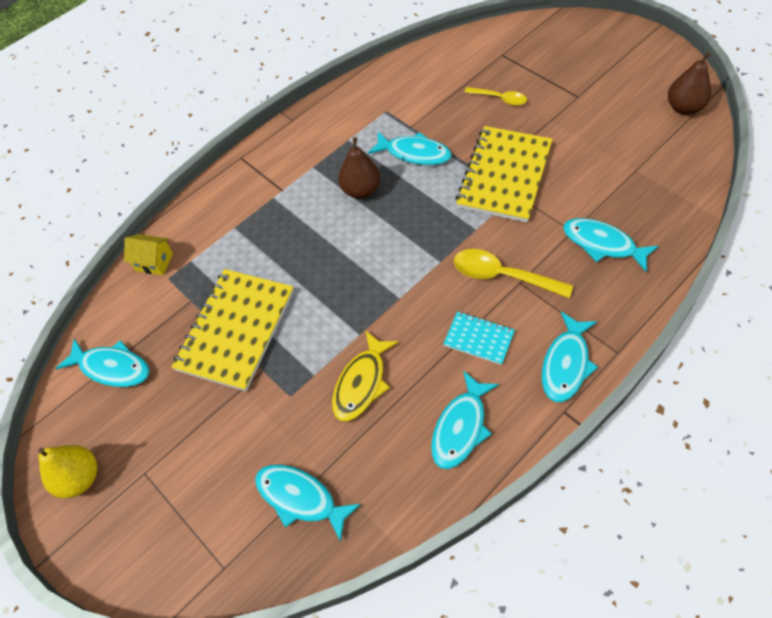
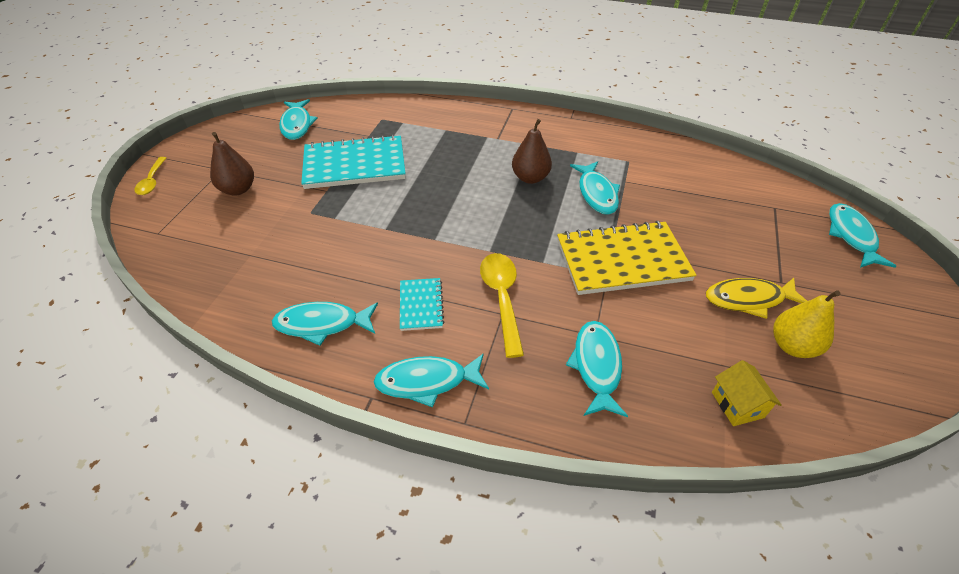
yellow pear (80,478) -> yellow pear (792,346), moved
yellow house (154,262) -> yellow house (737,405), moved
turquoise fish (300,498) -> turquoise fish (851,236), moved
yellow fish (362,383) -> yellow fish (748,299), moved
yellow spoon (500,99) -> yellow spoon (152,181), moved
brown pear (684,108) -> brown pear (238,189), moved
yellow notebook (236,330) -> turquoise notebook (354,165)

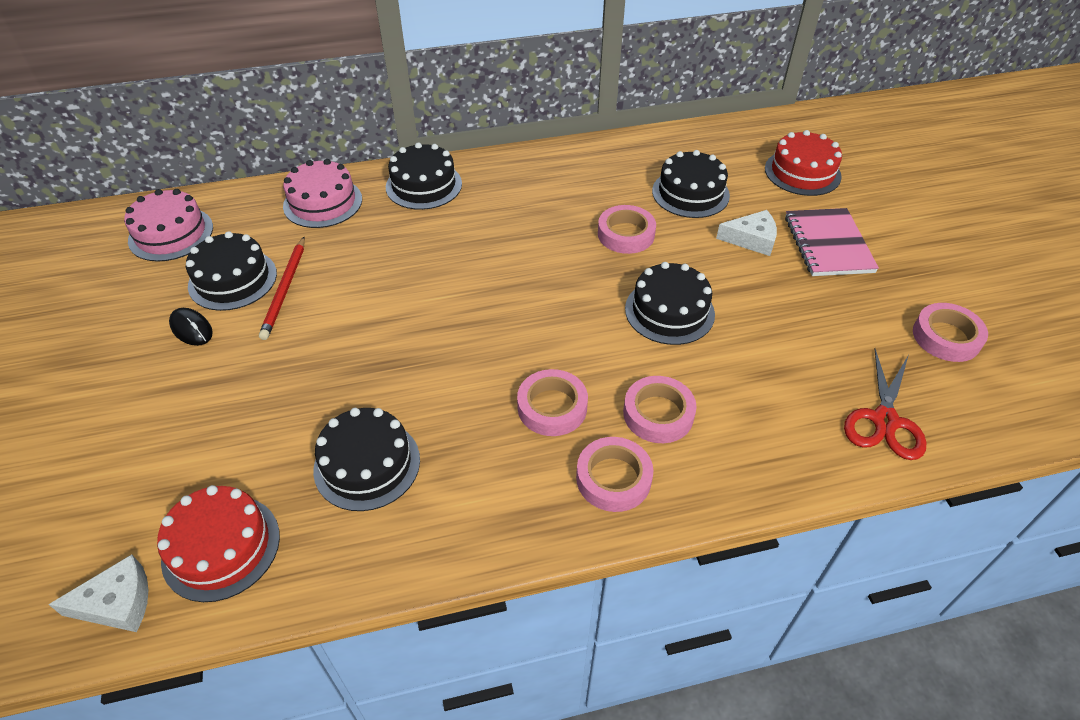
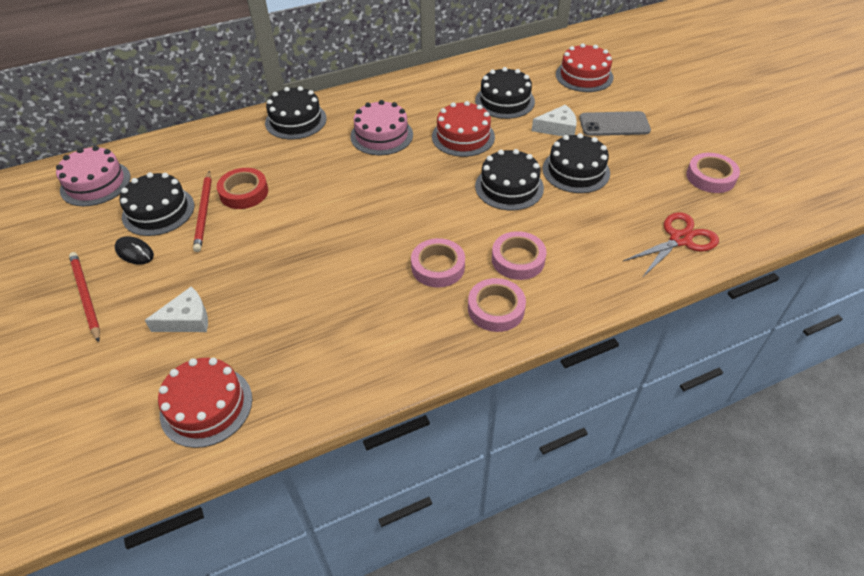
none -> red pencil (86,296)
none -> red tape (244,192)
white cheese (117,603) -> white cheese (187,319), moved
pink cake (323,202) -> pink cake (381,135), moved
black cake (367,464) -> black cake (576,171), moved
pink tape (626,234) -> red cake (463,136)
pink notebook (828,244) -> grey phone (614,124)
red scissors (884,420) -> red scissors (680,239), 135 degrees counterclockwise

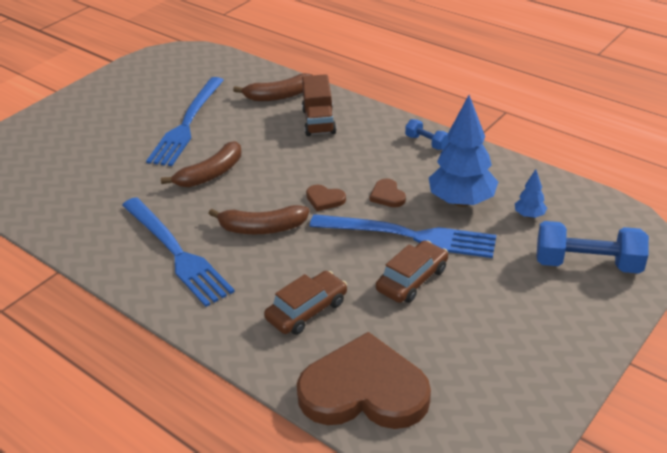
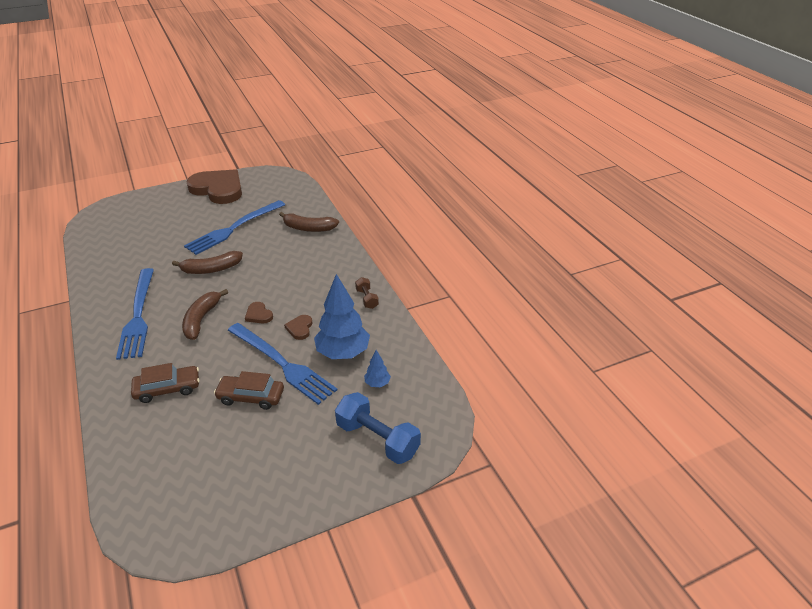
brown truck (319,121) -> none
brown heart (364,390) -> brown heart (218,189), moved
blue dumbbell (426,142) -> brown dumbbell (367,299)
brown banana (262,228) -> brown banana (201,319), 75 degrees clockwise
brown car (412,279) -> brown car (251,397), 150 degrees counterclockwise

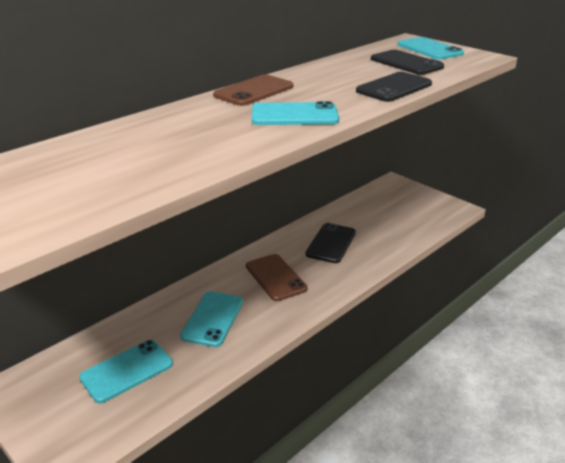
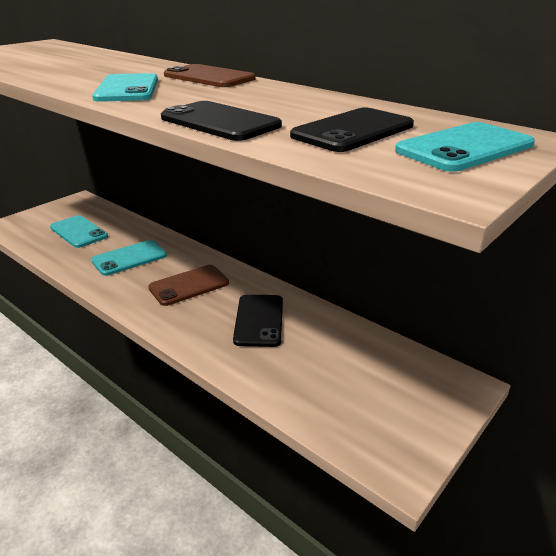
turquoise phone (212,319) -> turquoise phone (129,258), 45 degrees counterclockwise
black phone (331,243) -> black phone (259,320), 75 degrees clockwise

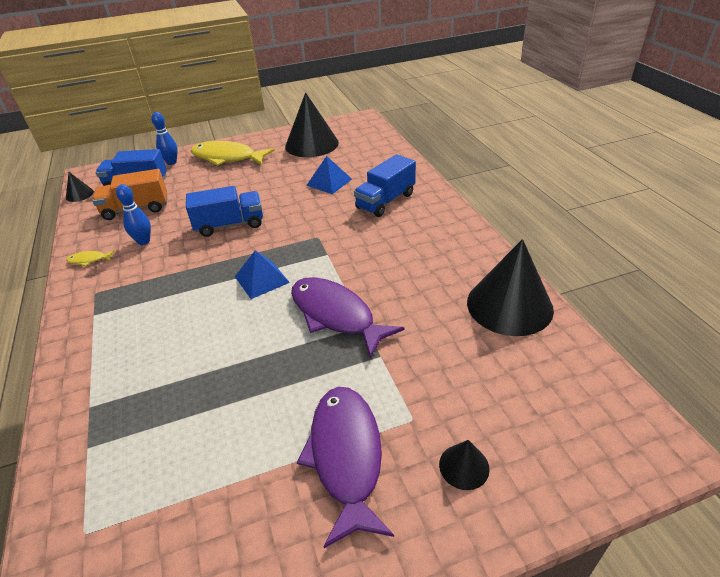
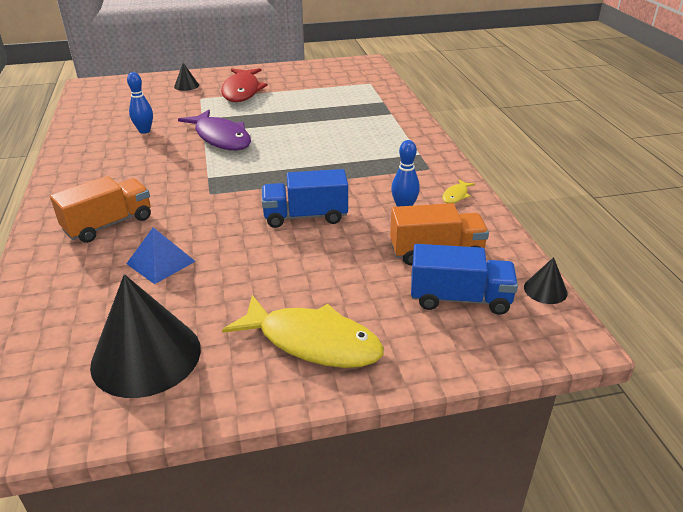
blue pyramid (261,279) -> none
black cone (509,305) -> none
blue bowling pin (171,162) -> blue bowling pin (144,131), moved
purple fish (346,456) -> red fish (242,91)
blue truck (385,201) -> orange truck (109,224)
yellow fish (89,260) -> yellow fish (456,195), 120 degrees clockwise

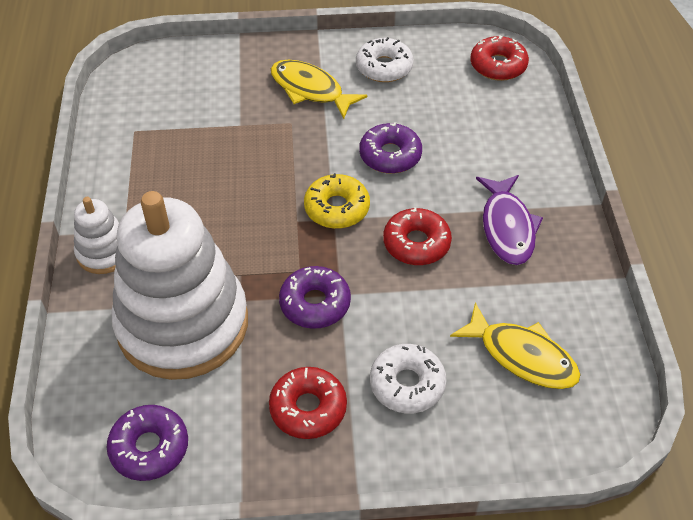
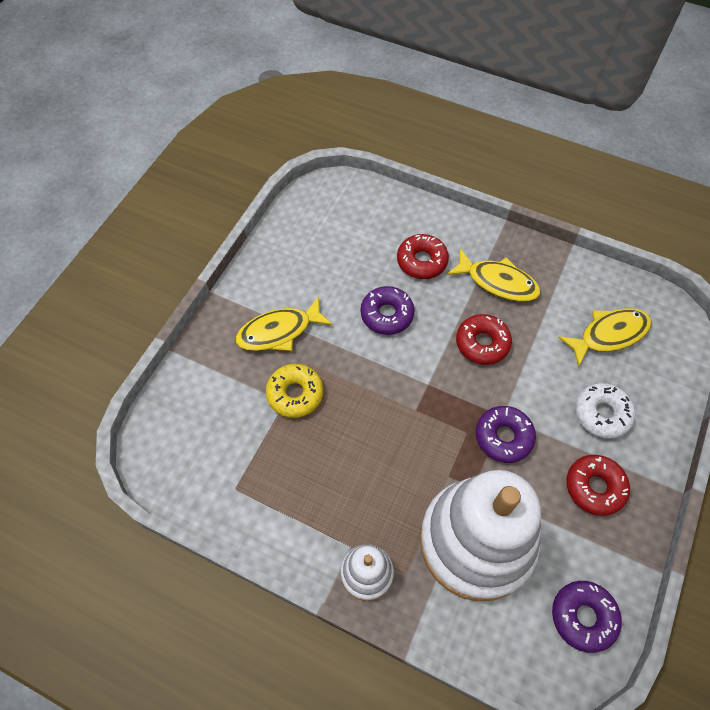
white donut (384,67) -> none
yellow donut (337,208) -> yellow donut (295,394), moved
red donut (498,65) -> red donut (422,261), moved
purple fish (507,227) -> yellow fish (498,282)

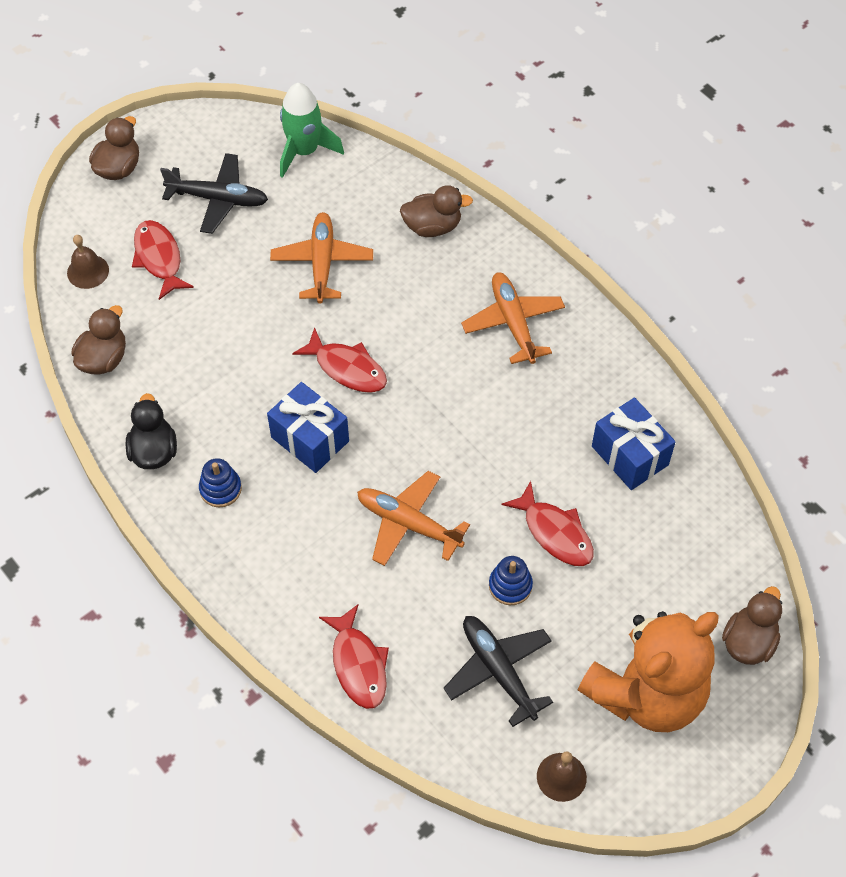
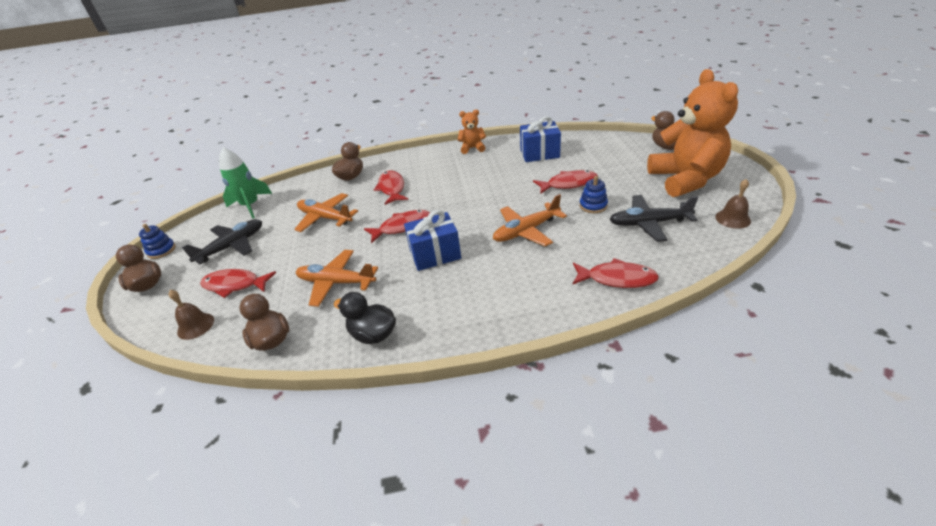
none -> red fish (392,188)
none -> orange teddy bear (472,148)
blue stacking toy (220,489) -> blue stacking toy (161,250), moved
orange plane (513,322) -> orange plane (336,282), moved

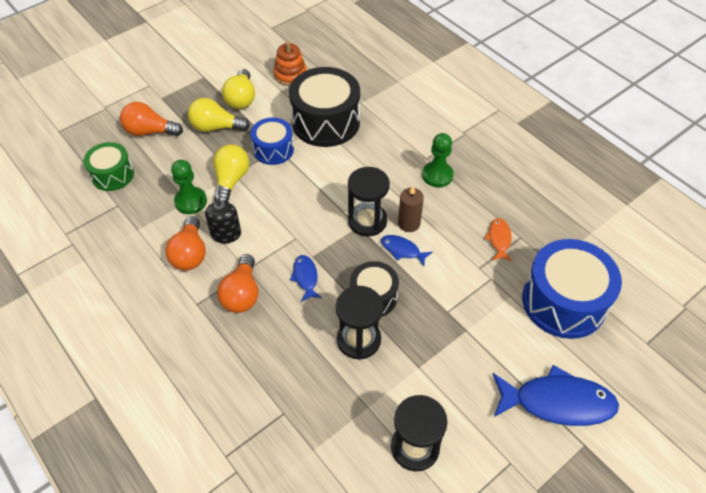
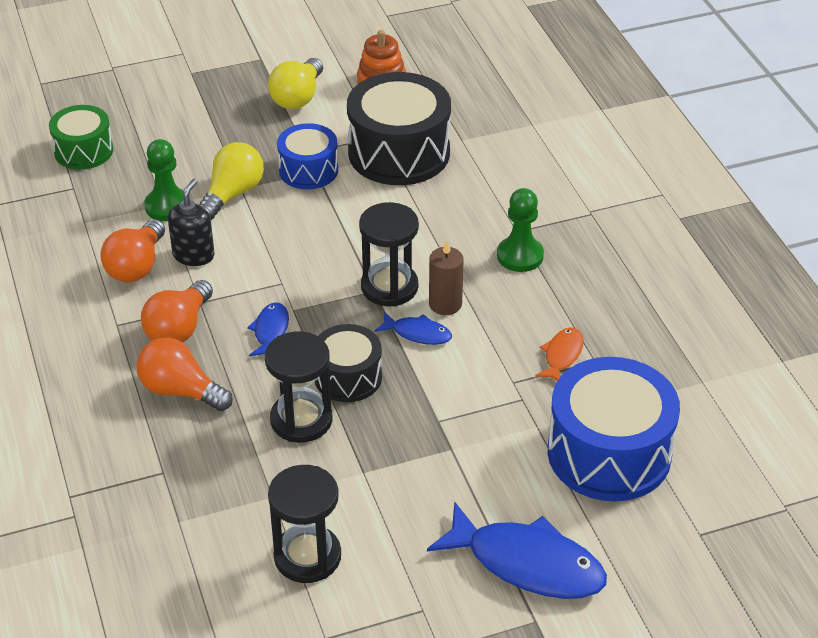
yellow light bulb (216,127) -> none
orange light bulb (150,131) -> orange light bulb (181,391), moved
blue fish (402,250) -> blue fish (418,333), 150 degrees clockwise

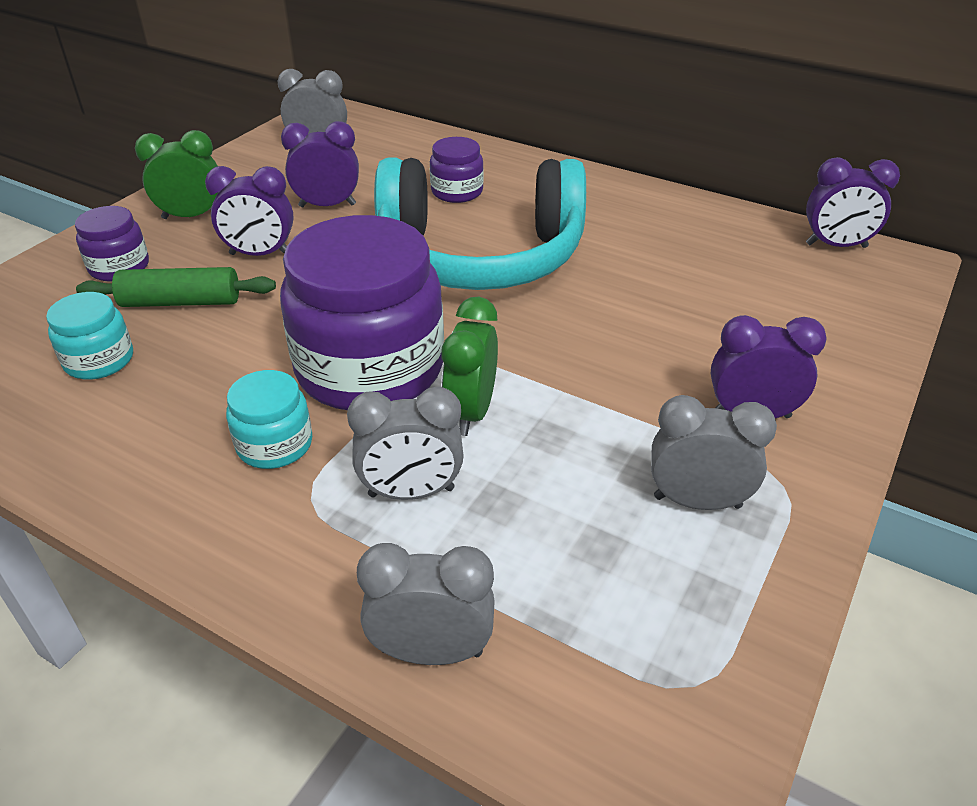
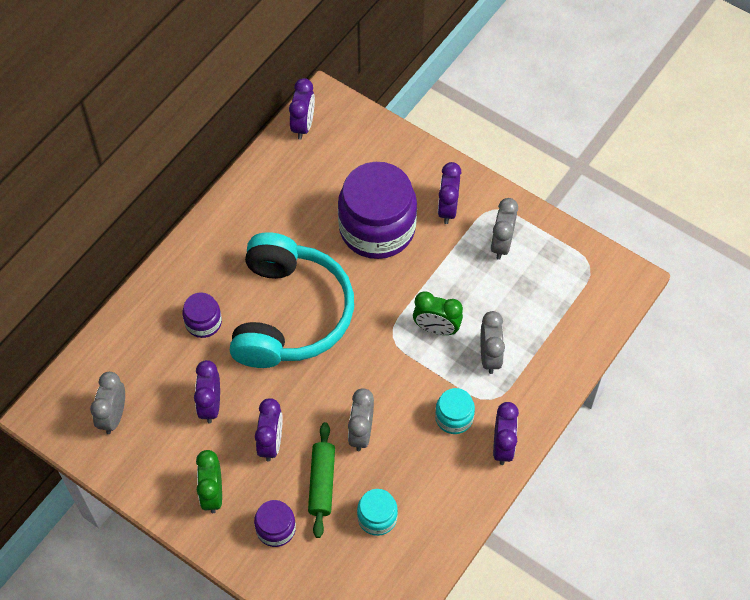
none -> purple clock (503,446)
purple jar (370,368) -> purple jar (377,228), moved
grey clock (431,651) -> grey clock (361,433), moved

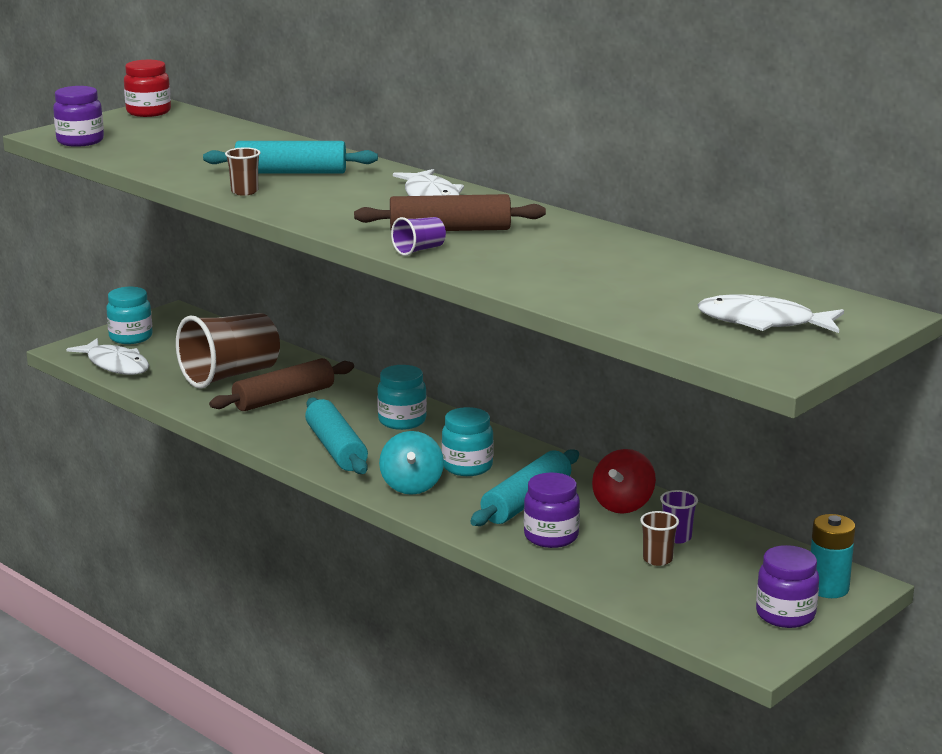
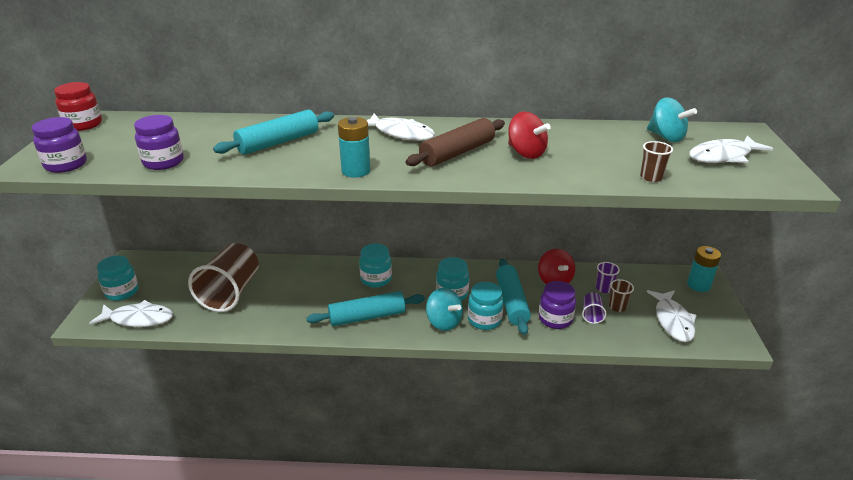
brown rolling pin (284,398) -> none
none -> turquoise battery (356,171)
none -> turquoise jar (484,320)
none -> red spinning top (526,153)
none -> turquoise spinning top (666,137)
none -> white fish (672,321)
brown cup (244,192) -> brown cup (651,177), moved
purple cup (419,250) -> purple cup (591,314), moved
purple jar (785,614) -> purple jar (163,162), moved
turquoise rolling pin (336,449) -> turquoise rolling pin (367,317), 45 degrees counterclockwise

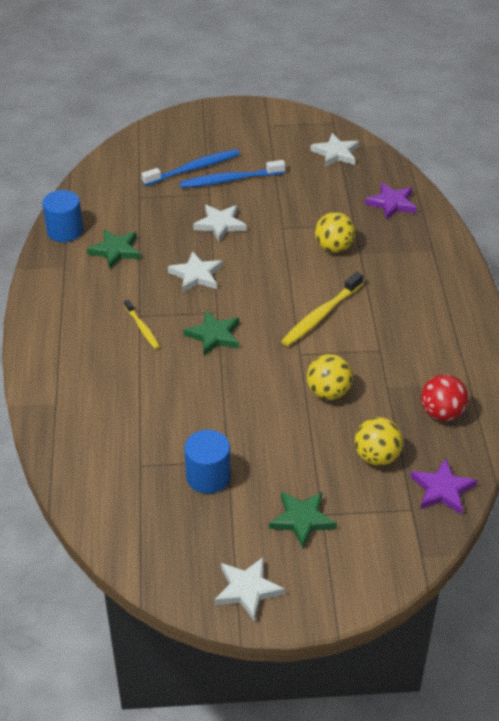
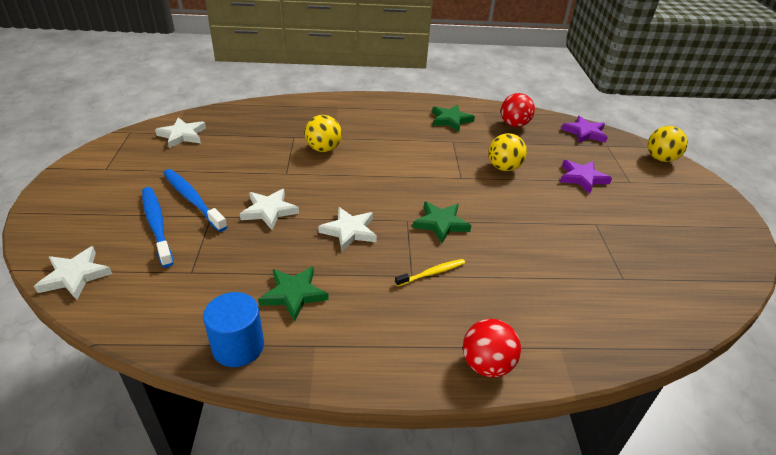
blue cylinder (208,476) -> none
yellow toothbrush (321,315) -> none
none -> red ball (486,364)
white star (247,590) -> white star (75,276), moved
green star (302,520) -> green star (451,120), moved
yellow ball (376,457) -> yellow ball (660,159), moved
purple star (392,204) -> purple star (582,178), moved
blue toothbrush (230,180) -> blue toothbrush (193,200), 150 degrees clockwise

